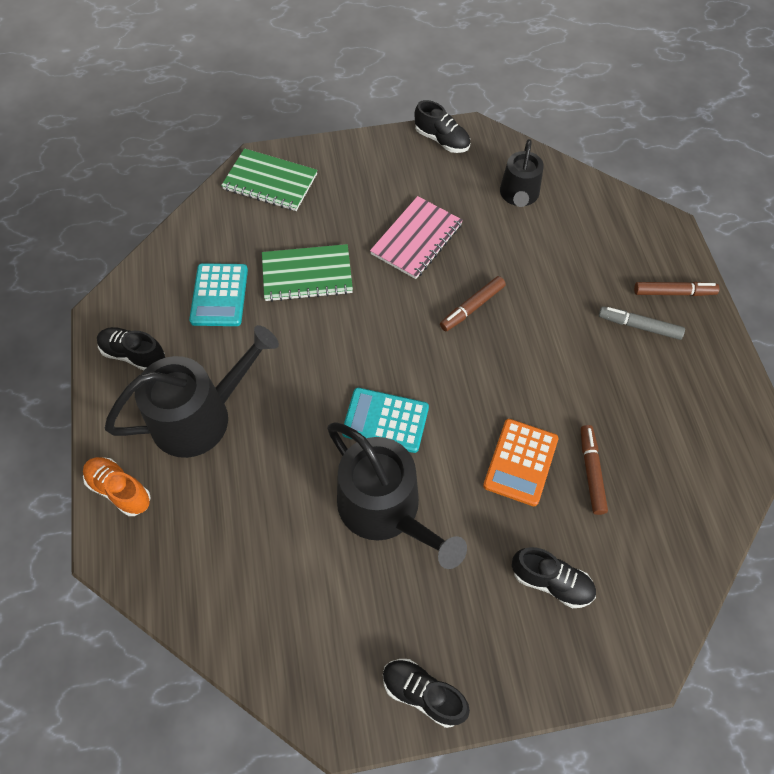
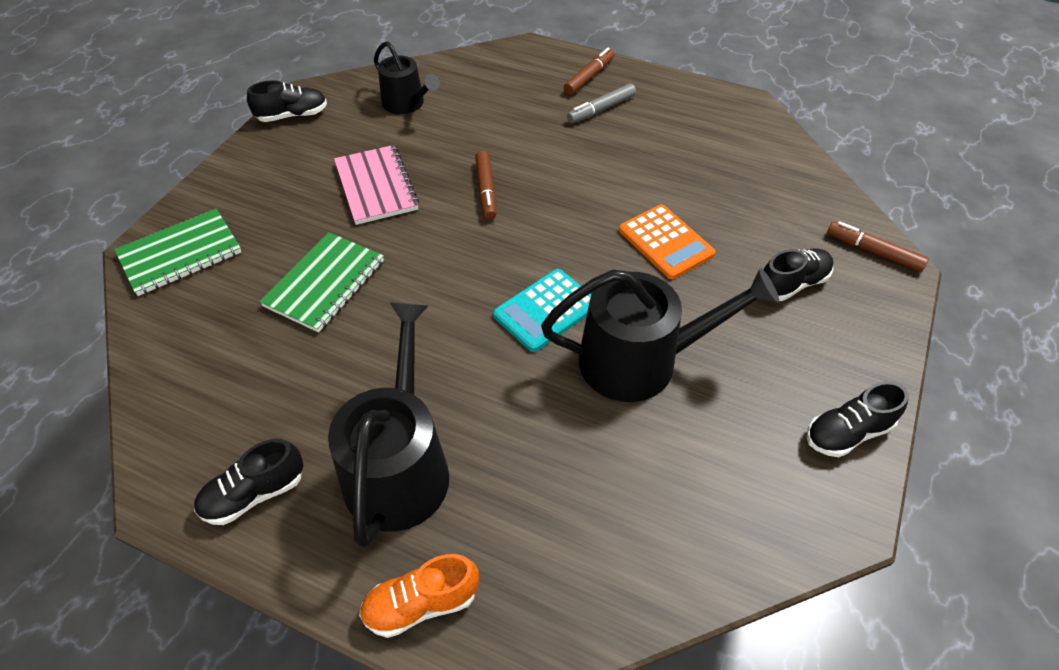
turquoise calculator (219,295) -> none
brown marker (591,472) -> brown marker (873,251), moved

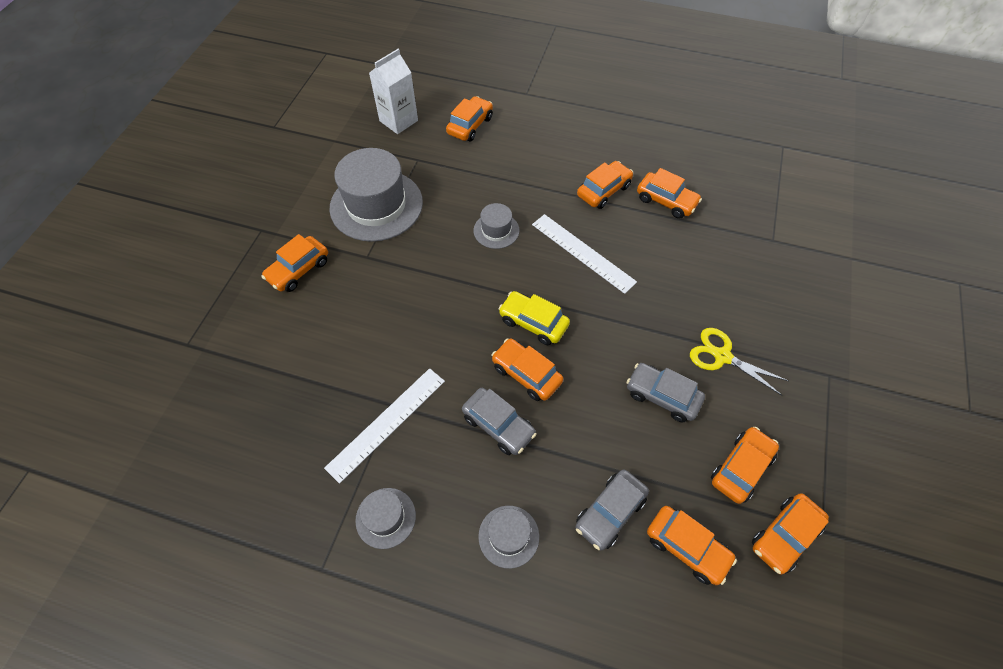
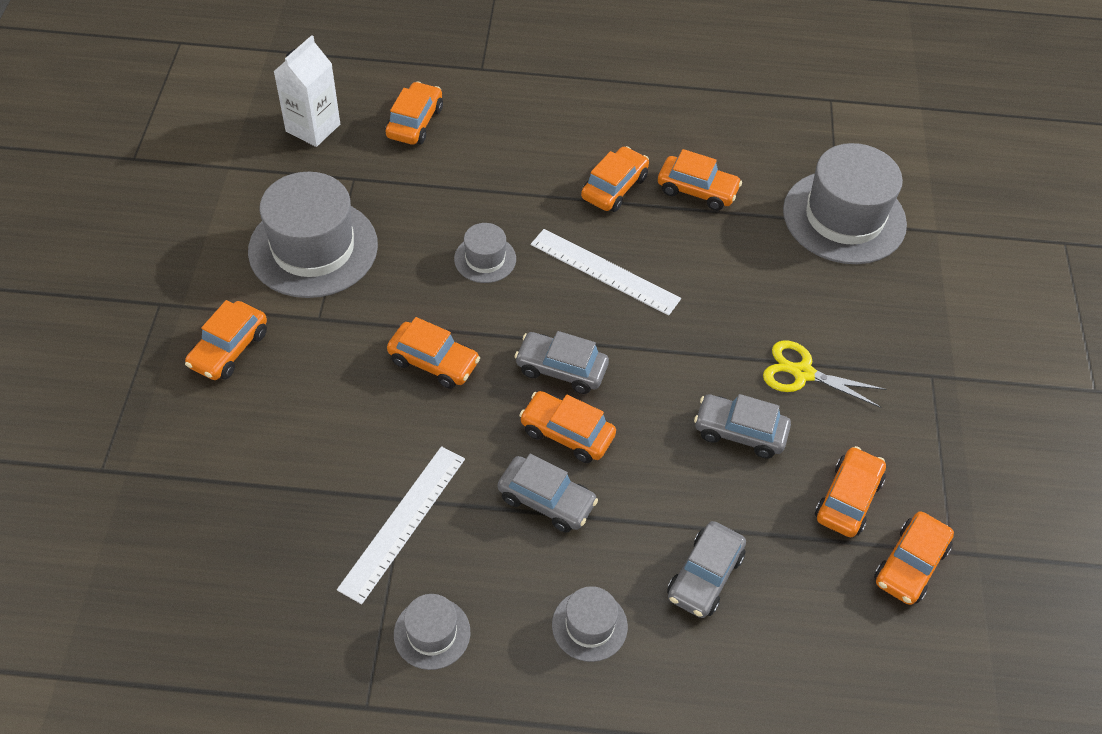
none -> grey hat (844,217)
orange car (686,547) -> orange car (433,362), moved
yellow car (533,323) -> grey car (561,369)

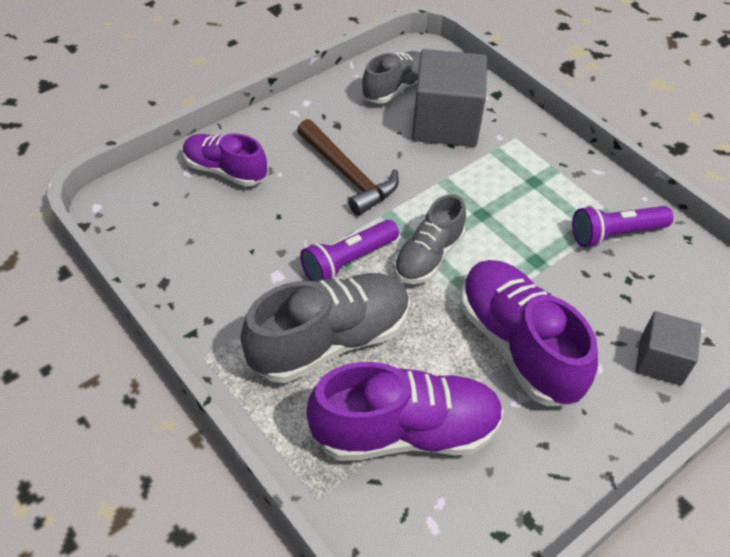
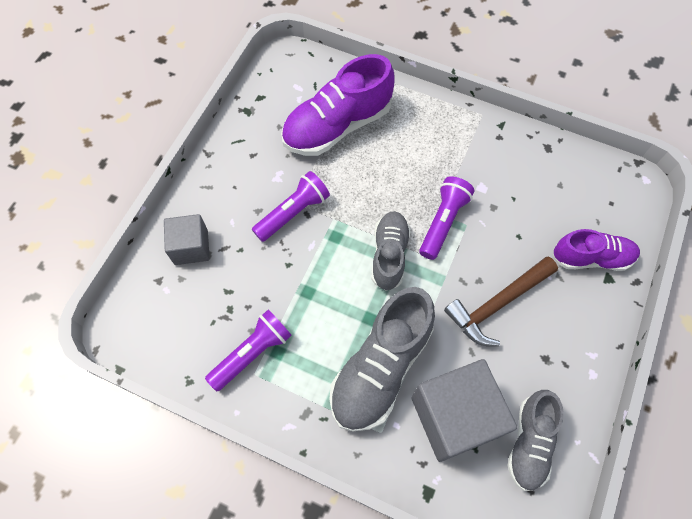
grey shoe (330,341) -> grey shoe (380,367), moved
purple shoe (518,345) -> purple flashlight (293,213)
brown hammer (348,175) -> brown hammer (497,304), 60 degrees counterclockwise

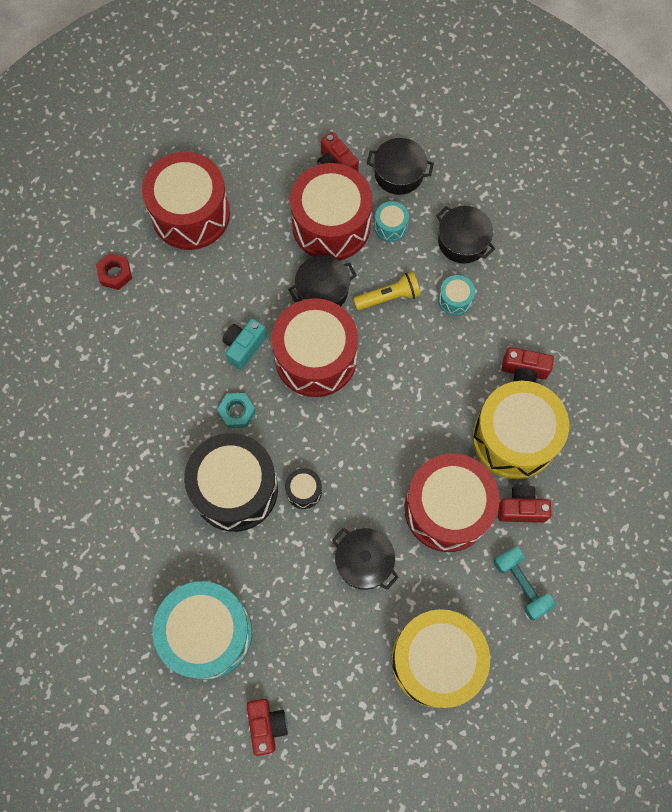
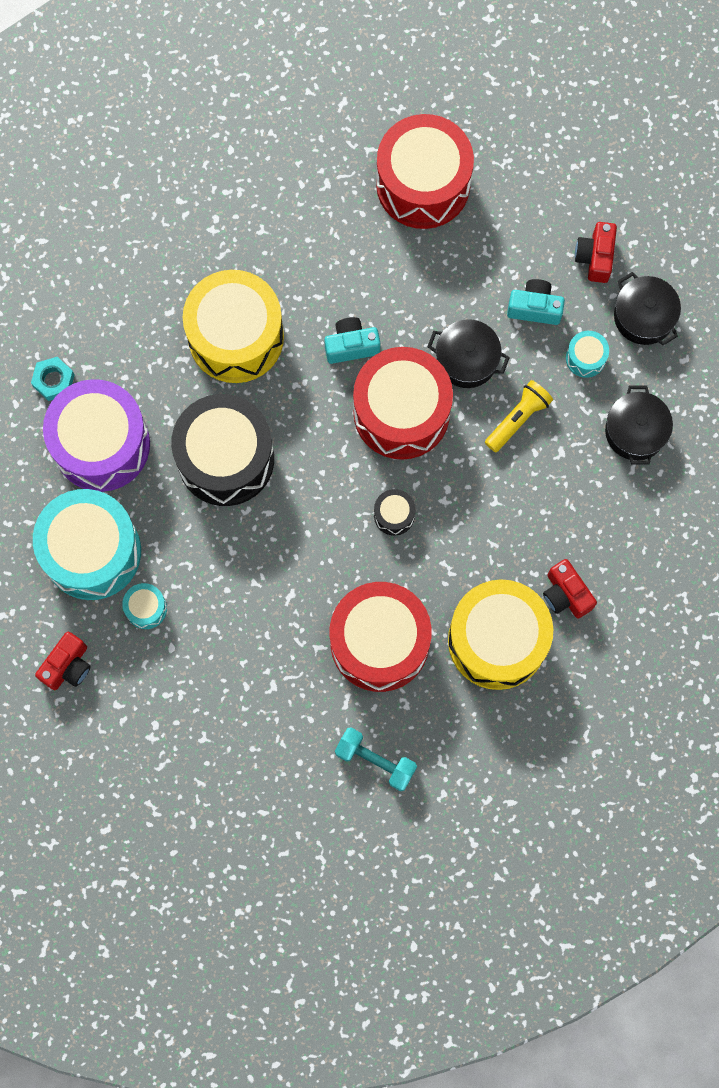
red nut (115,274) -> none
black pot (364,561) -> none
red camera (521,508) -> none
none -> purple drum (101,444)
turquoise nut (237,412) -> turquoise nut (53,380), moved
black drum (304,491) -> black drum (394,515), moved
yellow drum (436,660) -> yellow drum (236,337), moved
turquoise drum (455,299) -> turquoise drum (146,608), moved
red drum (331,225) -> turquoise camera (534,308)
yellow flashlight (388,297) -> yellow flashlight (518,419), 75 degrees counterclockwise
turquoise dumbbell (521,585) -> turquoise dumbbell (375,761), 75 degrees counterclockwise

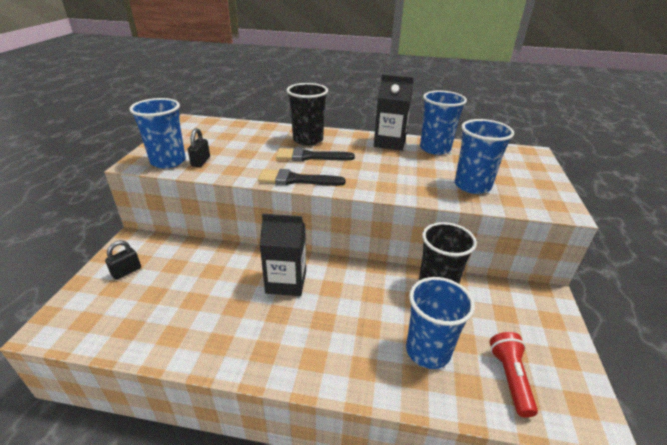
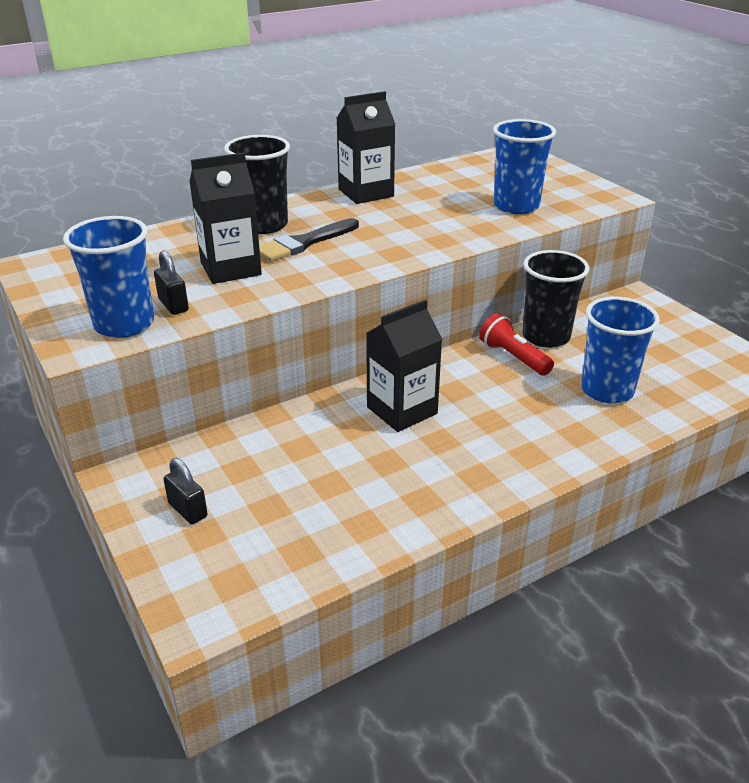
black brush (296,180) -> none
blue cup (435,148) -> none
none -> black carton (230,268)
red flashlight (510,378) -> red flashlight (513,357), moved
black padlock (126,271) -> black padlock (188,510), 45 degrees counterclockwise

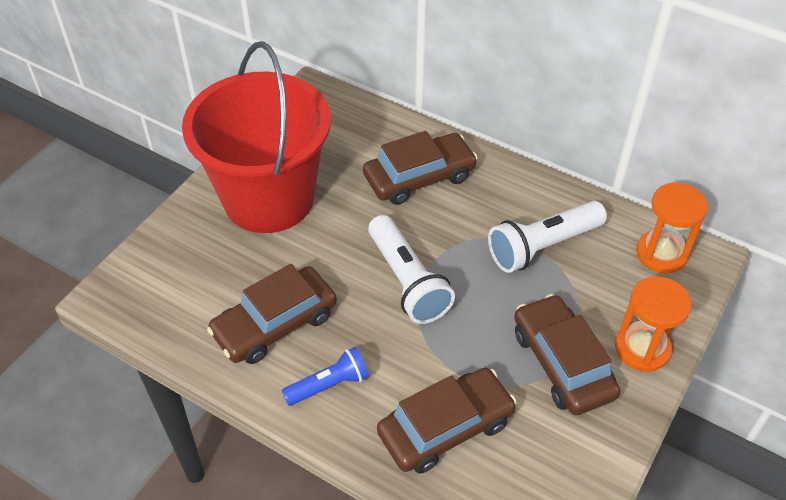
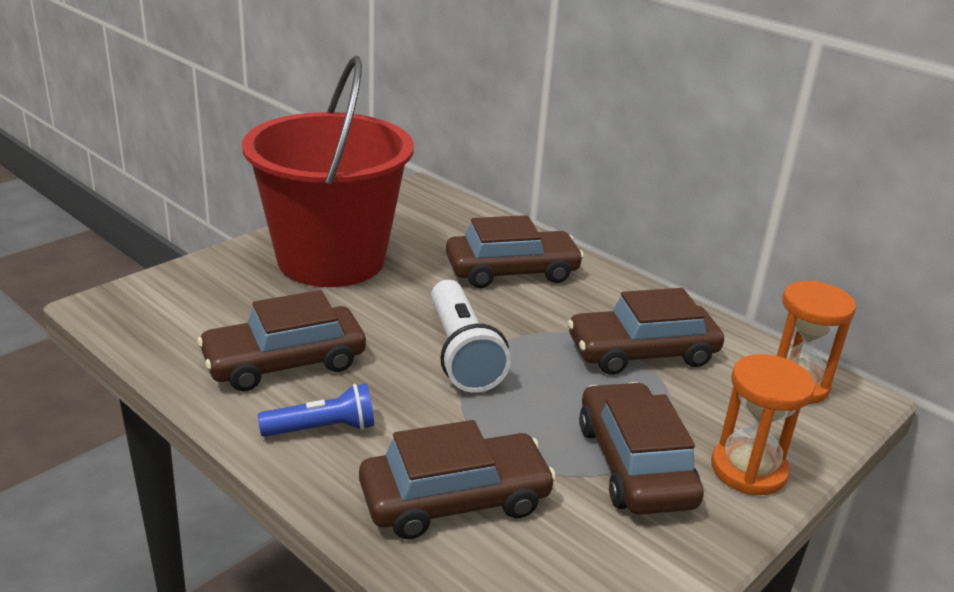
white flashlight (542,246) -> brown car (642,352)

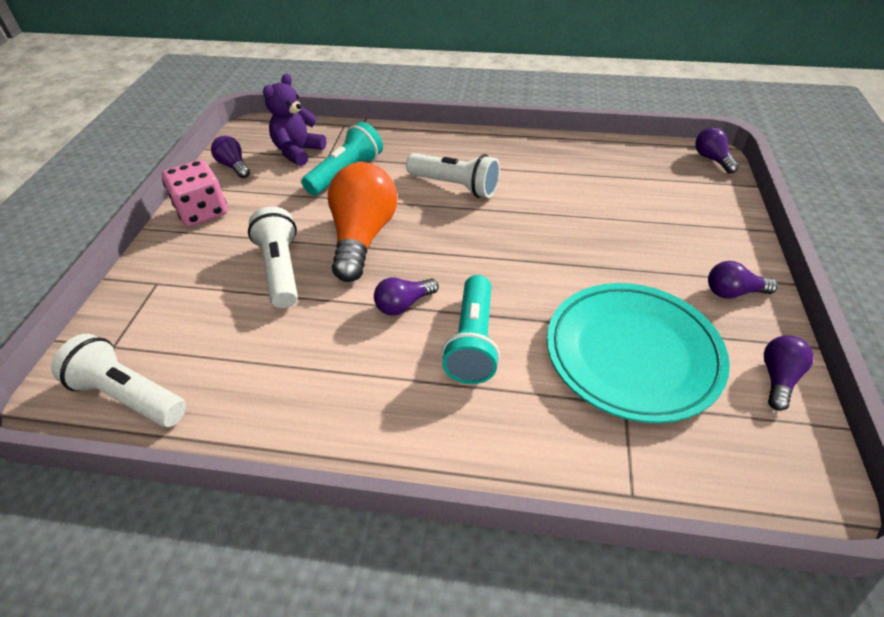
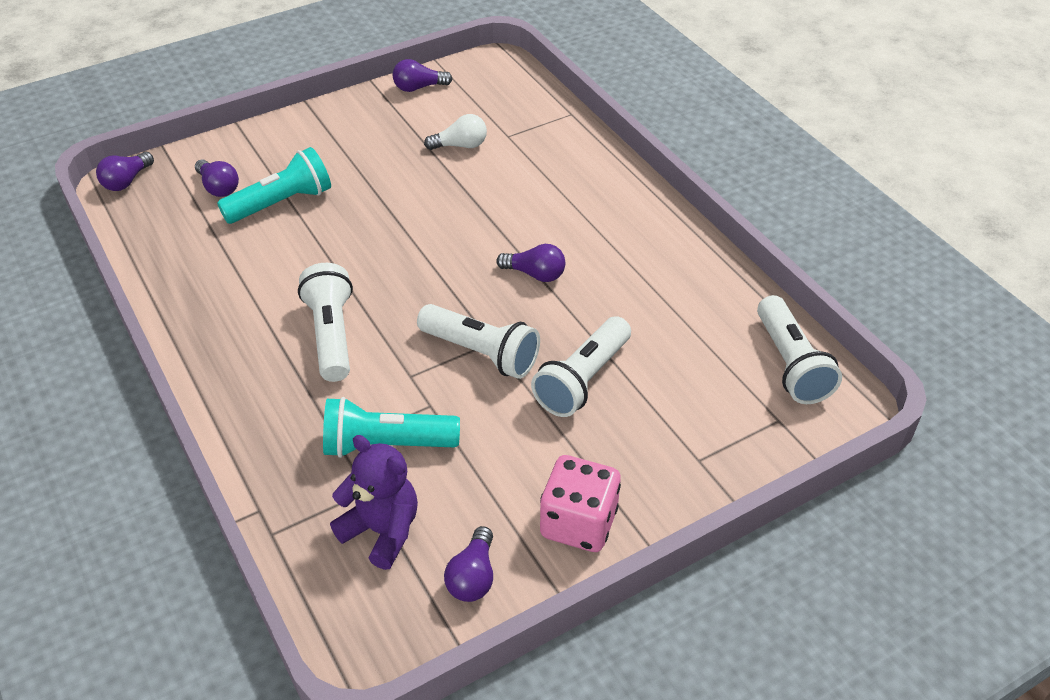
turquoise flashlight (472,342) -> turquoise flashlight (282,203), moved
purple light bulb (733,292) -> purple light bulb (218,187), moved
orange light bulb (363,237) -> white flashlight (481,353)
turquoise plate (632,354) -> white light bulb (460,145)
purple teddy bear (298,152) -> purple teddy bear (382,531), 135 degrees counterclockwise

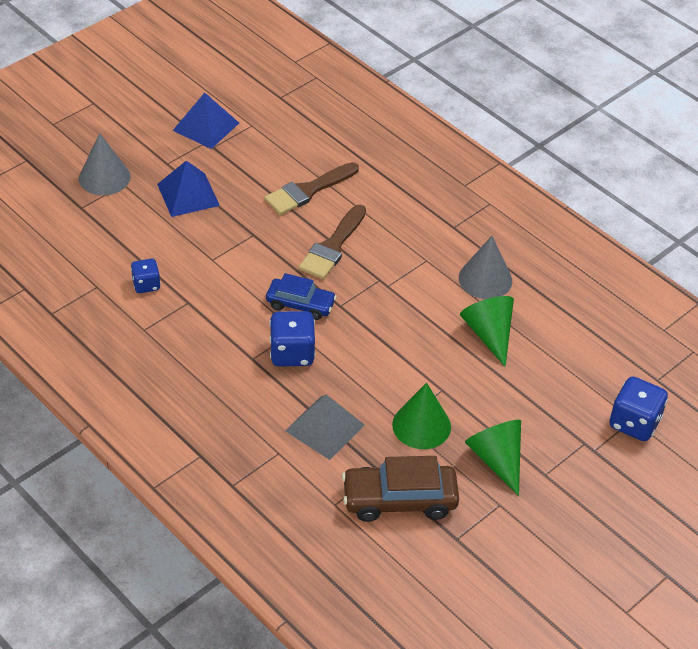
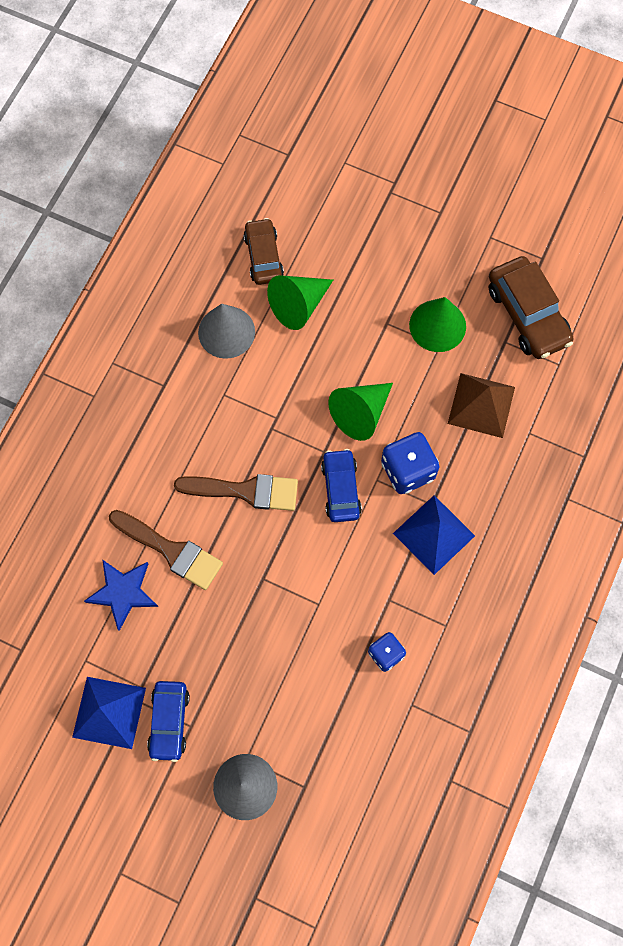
blue dice (634,423) -> none
none -> blue star (123,592)
none -> blue car (169,721)
none -> brown car (263,256)
blue pyramid (188,194) -> blue pyramid (434,534), moved
green cone (497,459) -> green cone (360,413), moved
grey pyramid (325,427) -> brown pyramid (481,405)

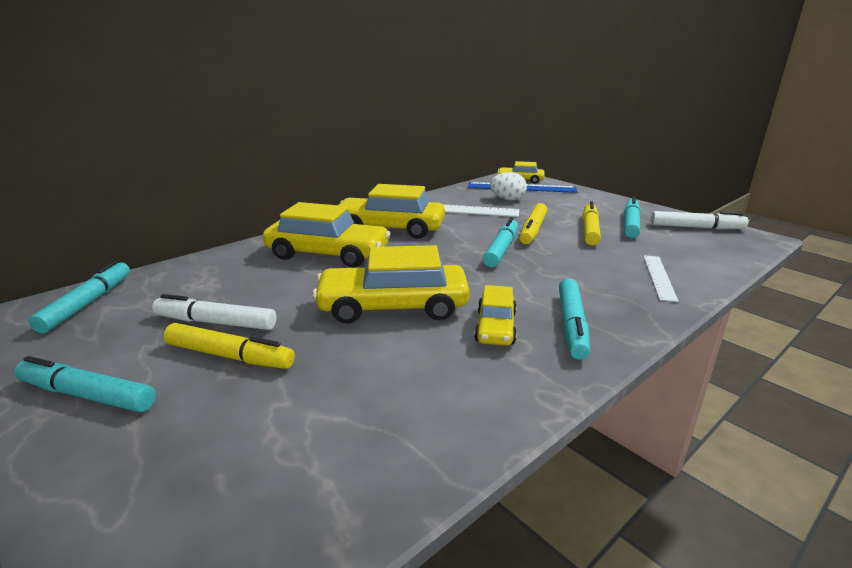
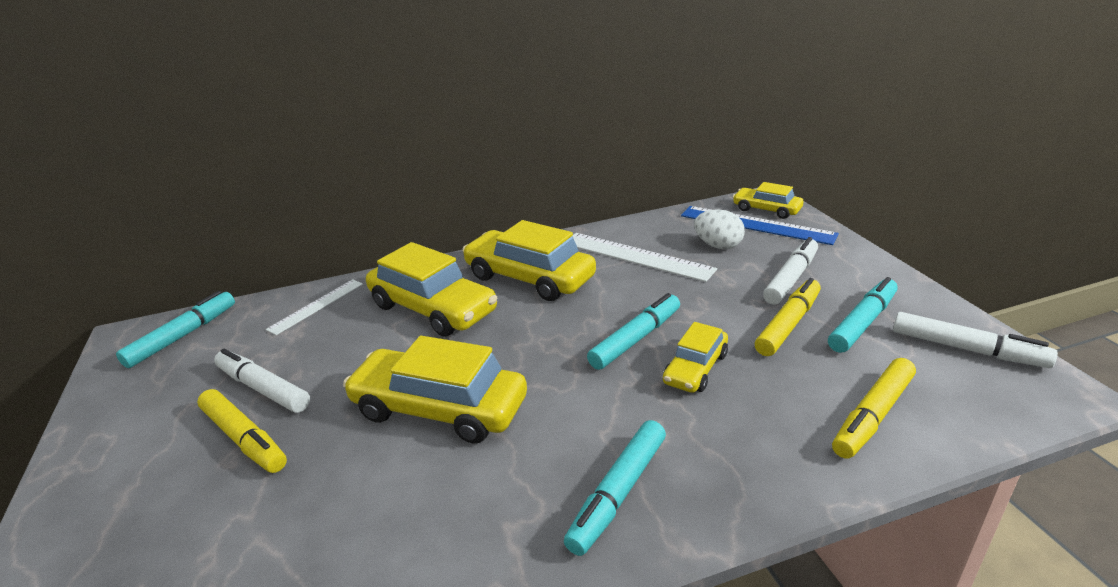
turquoise marker (87,395) -> none
none -> white marker (791,278)
yellow car (495,327) -> yellow car (695,368), moved
yellow marker (532,230) -> yellow marker (872,415), moved
white ruler (659,277) -> white ruler (316,306), moved

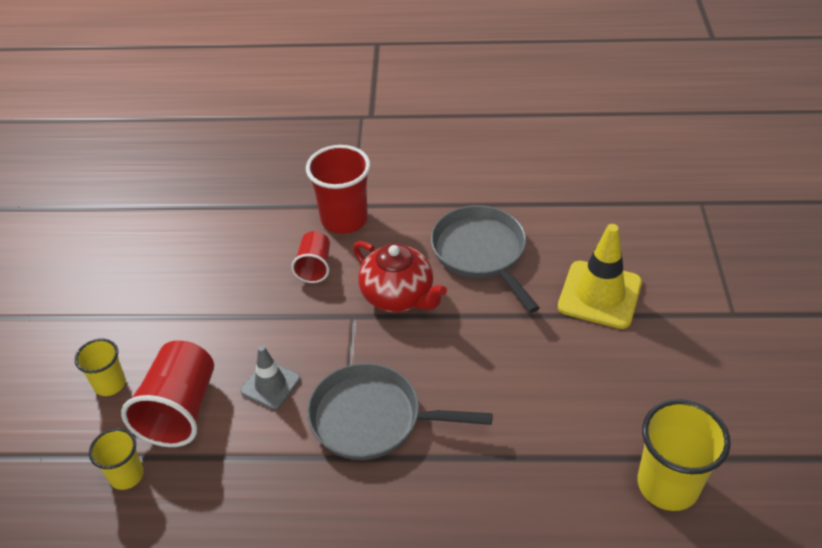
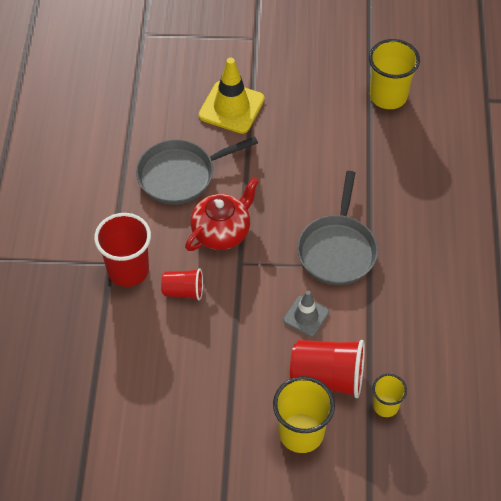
yellow cup (110,384) -> yellow cup (301,433), x1.73

